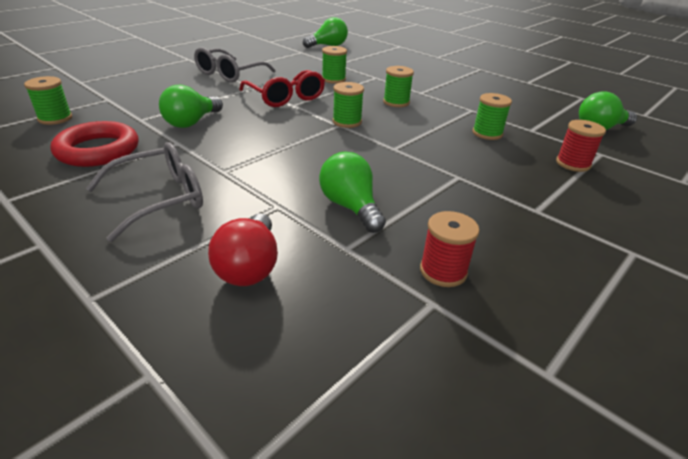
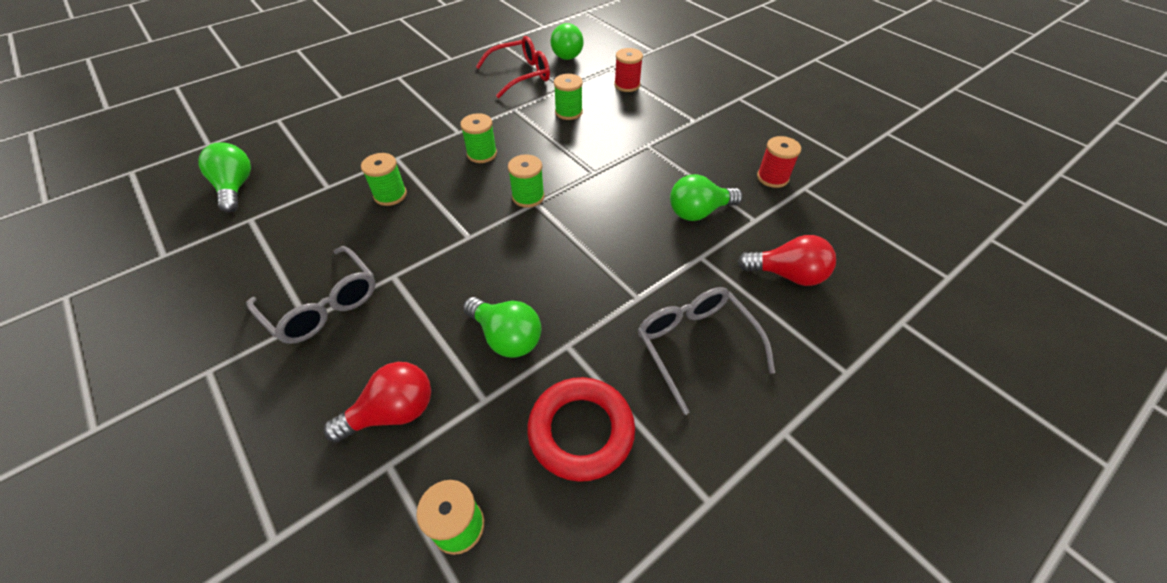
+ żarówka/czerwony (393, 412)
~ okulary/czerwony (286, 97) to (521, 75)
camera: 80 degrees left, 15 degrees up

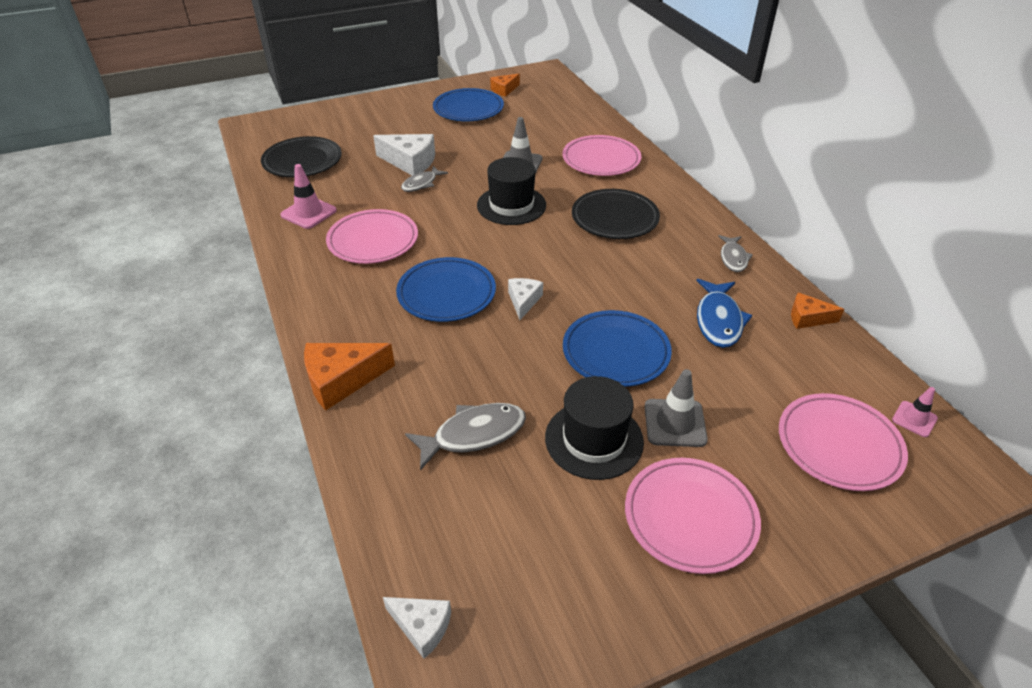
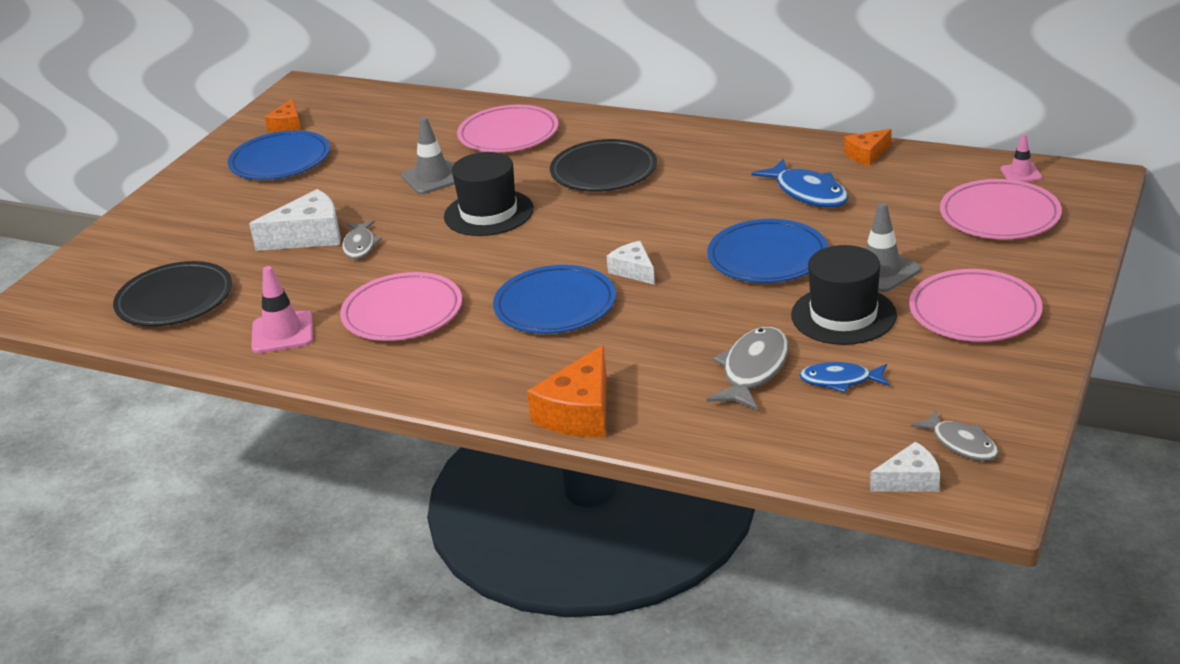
+ ryba/niebieski (840, 380)
~ ryba/szary (733, 258) to (961, 444)
camera: 40 degrees left, 10 degrees down

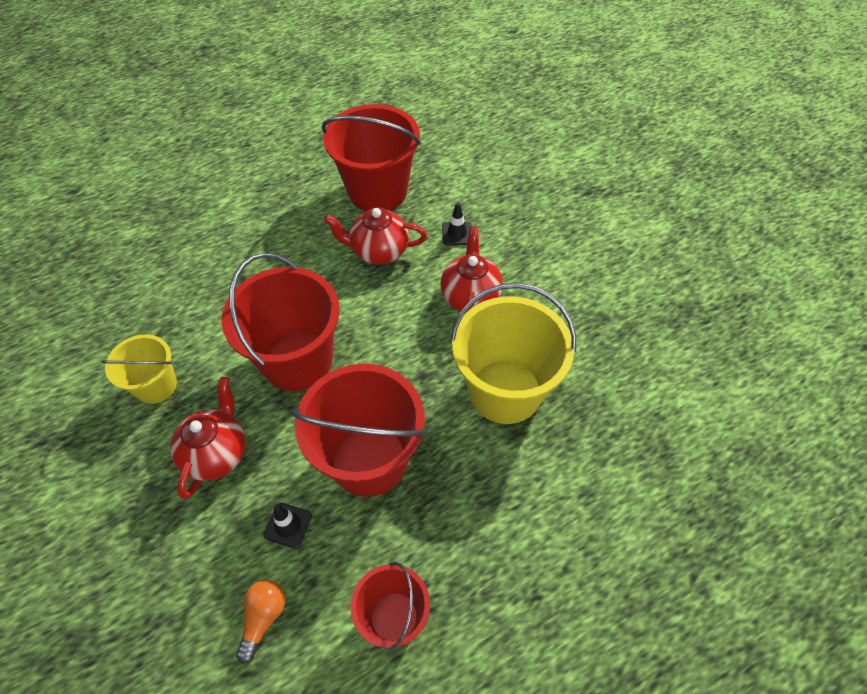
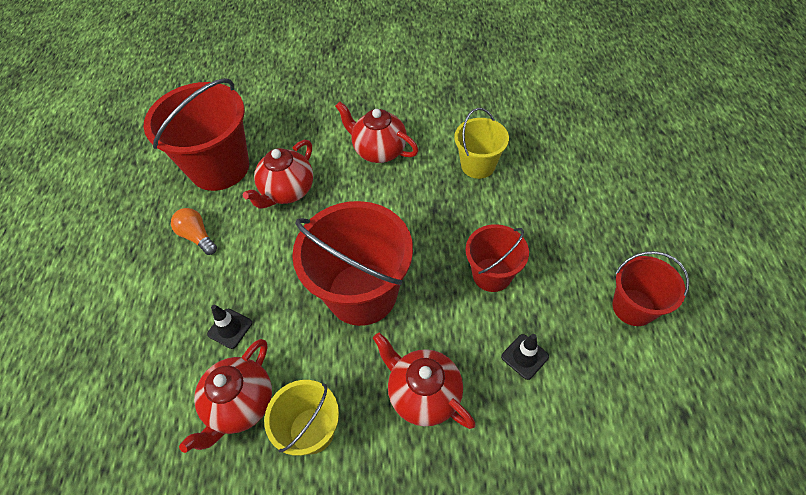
~ żarówka/pomarańczowy (263, 618) to (197, 236)
+ imbryk/czerwony (240, 404)
~ pachołek/czarny (457, 233) to (230, 328)
~ wiadro/żółty (505, 391) = (478, 165) x0.56
~ wiadro/czerwony (369, 460) = (492, 274) x0.56
camera: 60 degrees left, 0 degrees up

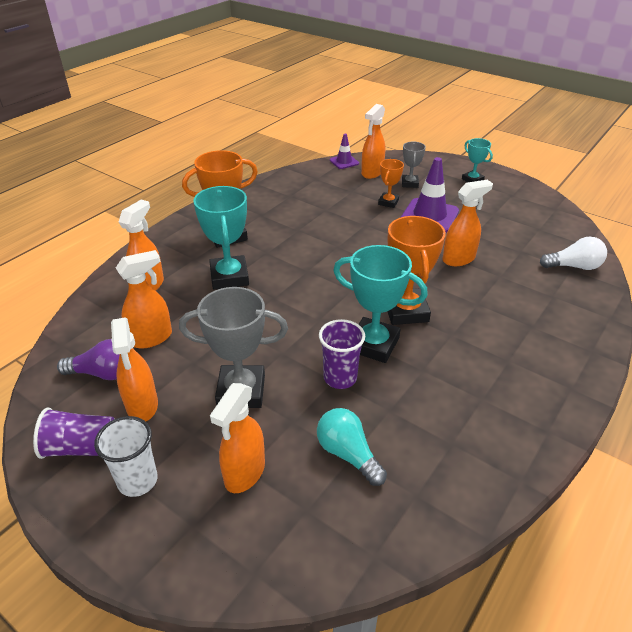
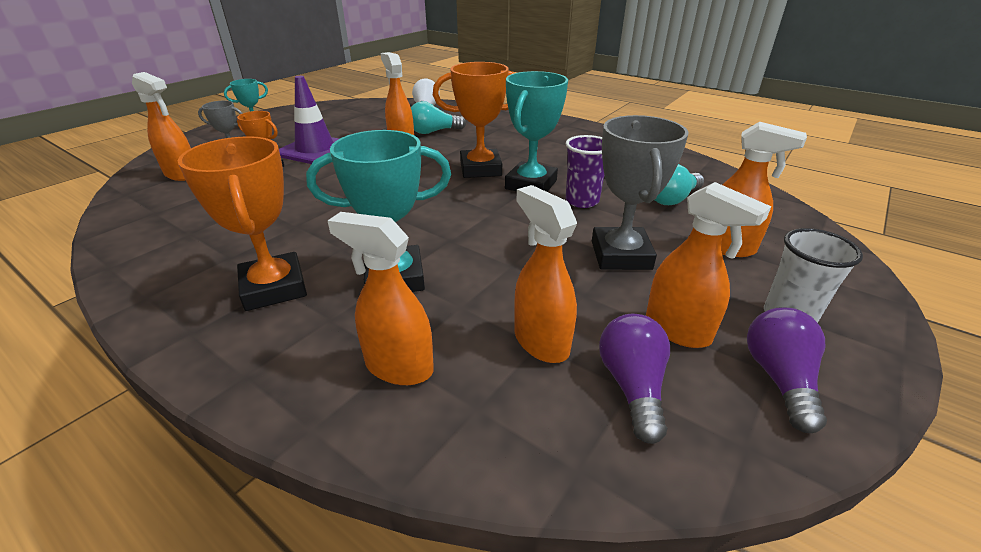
+ żarówka/turkusowy (434, 132)
~ spryskiwacz/pomarańczowy (142, 406) = (678, 330) 60 degrees clockwise
~ szklanka/fioletowy (82, 447) to żarówka/fioletowy (779, 379)
- pachołek/fioletowy (344, 162)
camera: 90 degrees left, 5 degrees down

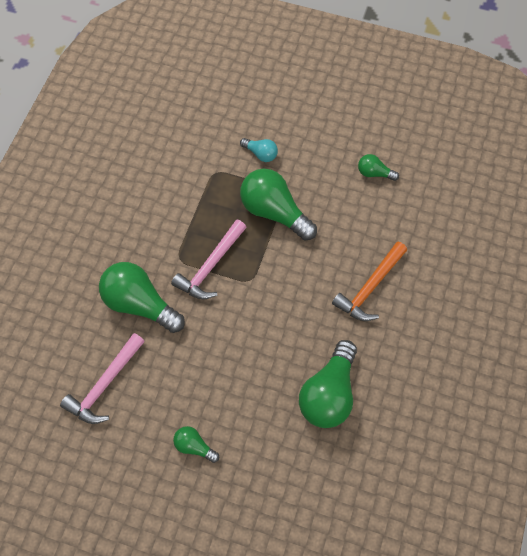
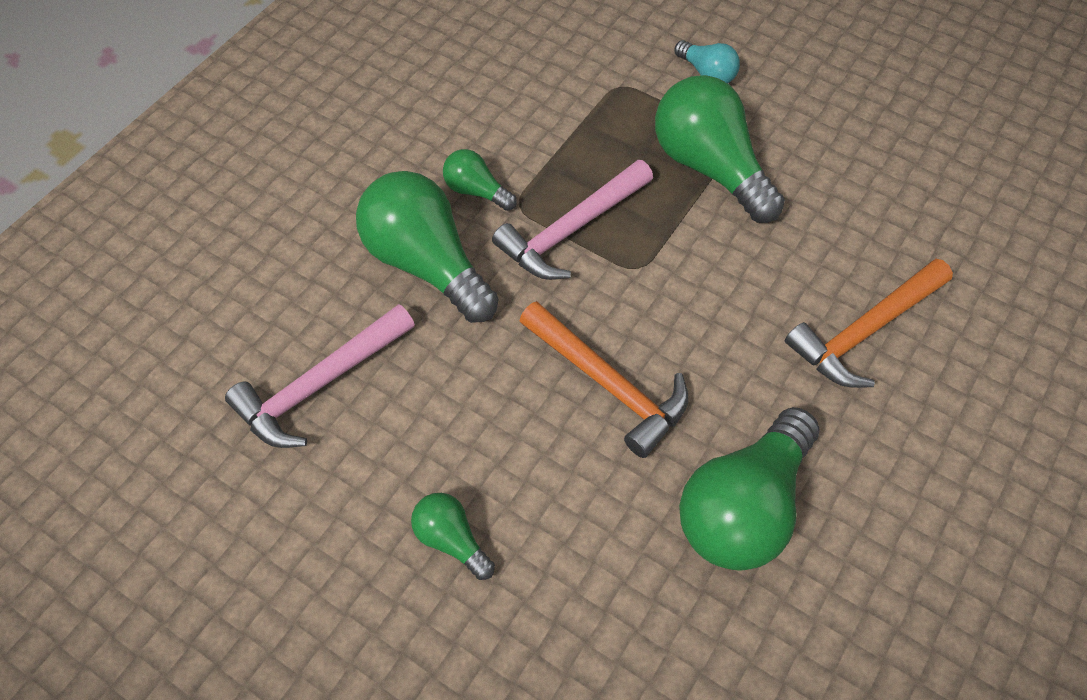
~ żarówka/zielony (374, 173) to (476, 191)
+ młotek/pomarańczowy (608, 384)
camera: 15 degrees right, 5 degrees down

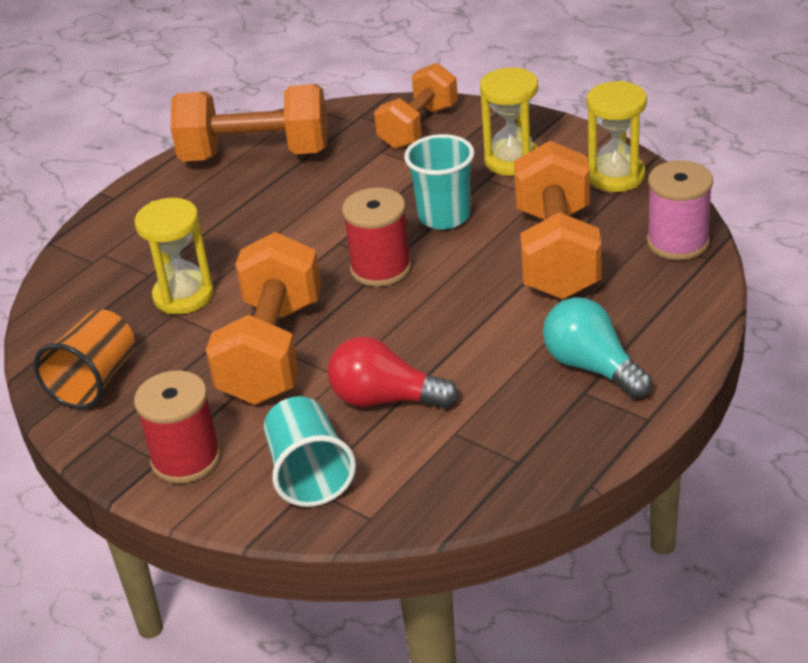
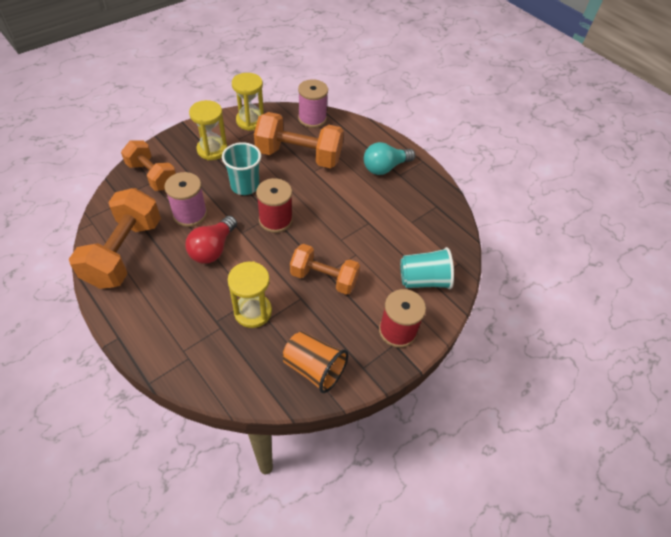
+ szpulka/różowy (190, 214)
~ żarówka/czerwony (385, 399) to (213, 249)
~ hantel/pomarańczowy (272, 351) = (324, 278) x0.66
camera: 85 degrees left, 15 degrees up

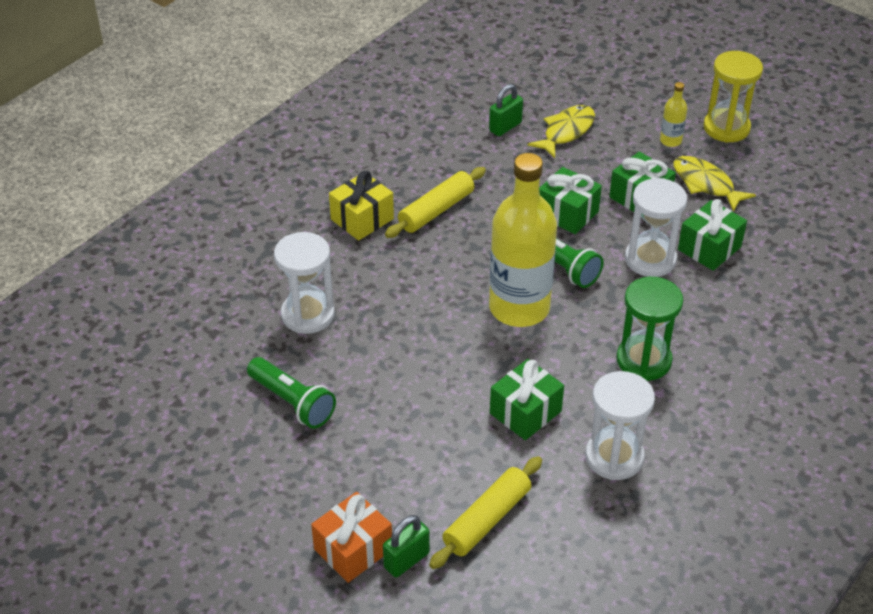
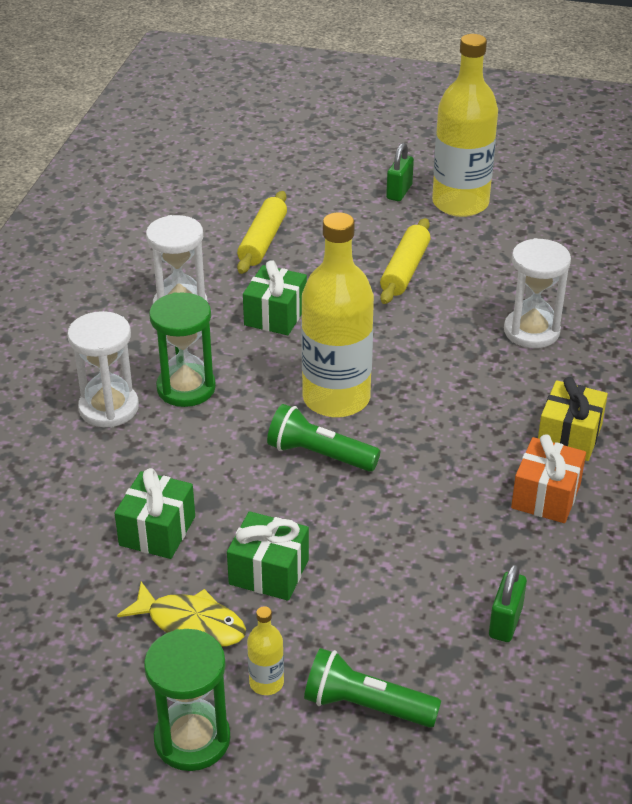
~ klepsydra/biały (650, 259) to (109, 408)
~ klepsydra/żółty (726, 128) to klepsydra/zielony (192, 739)
~ latarka/zielony (292, 402) to (365, 705)
~ wałek do ciasta/żółty (436, 210) to (405, 270)
~ kłódka/zielony (406, 560) to (399, 192)
+ butelka/żółty (460, 203)
~ prezent/pomarańczowy (353, 549) to (546, 496)
- ryba/żółty (566, 132)
- prezent/zielony (567, 213)
camera: 155 degrees right, 5 degrees down

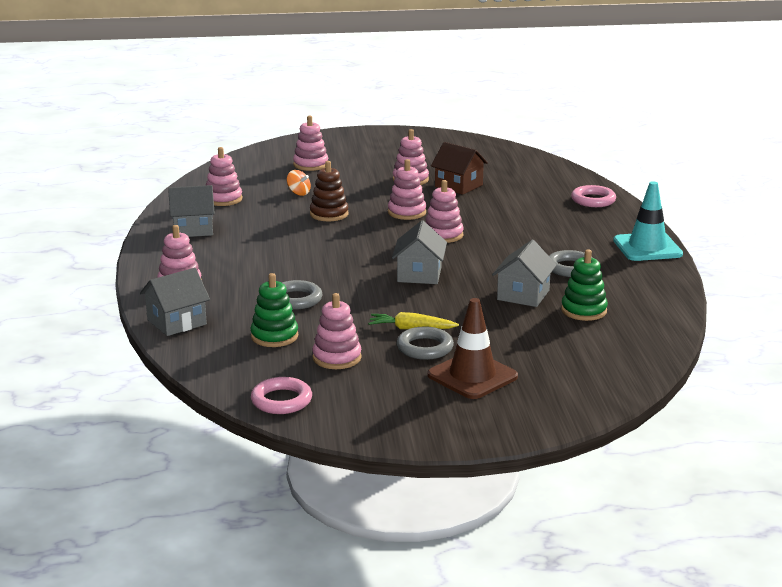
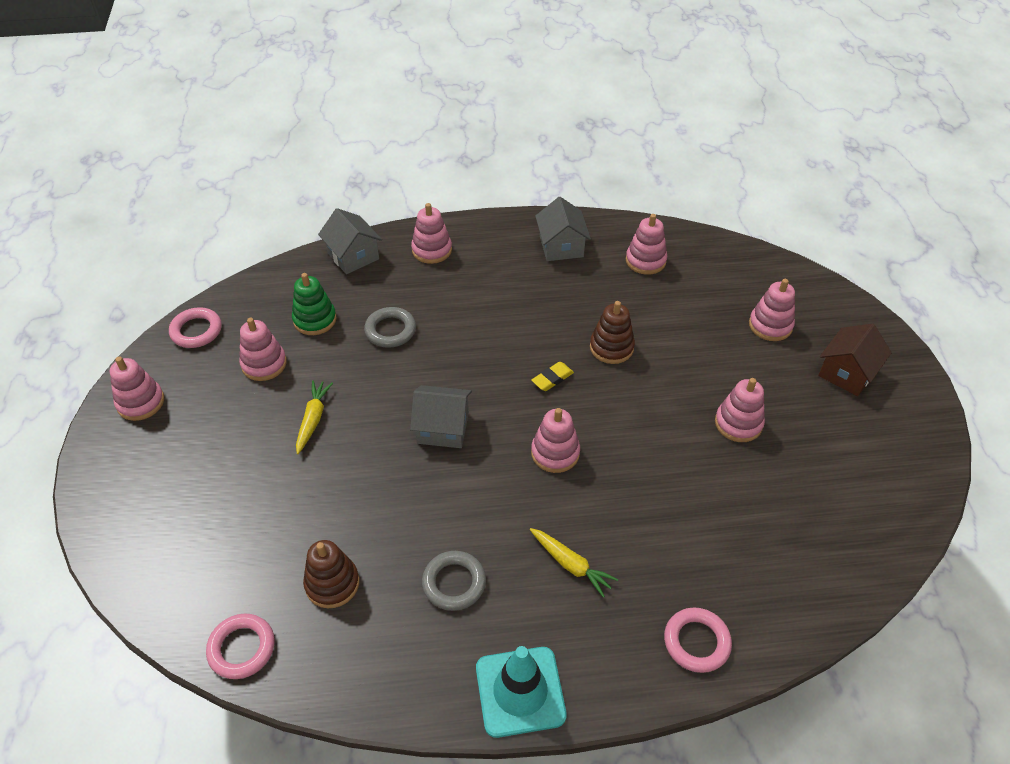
~ zabawka nakładanka/różowy (407, 212) to (140, 402)
+ pierścień/różowy (242, 648)
~ zabawka nakładanka/zielony (584, 310) to zabawka nakładanka/brązowy (332, 583)
+ marchewka/żółty (570, 564)
+ gumka do mazania/żółty (552, 379)
~ domek/brązowy (458, 186) to (847, 373)
- bączek/pomarańczowy (298, 193)
- pierścień/szary (425, 348)
- pachołek/brązowy (472, 376)
- domek/szary (523, 295)
camera: 90 degrees right, 25 degrees up

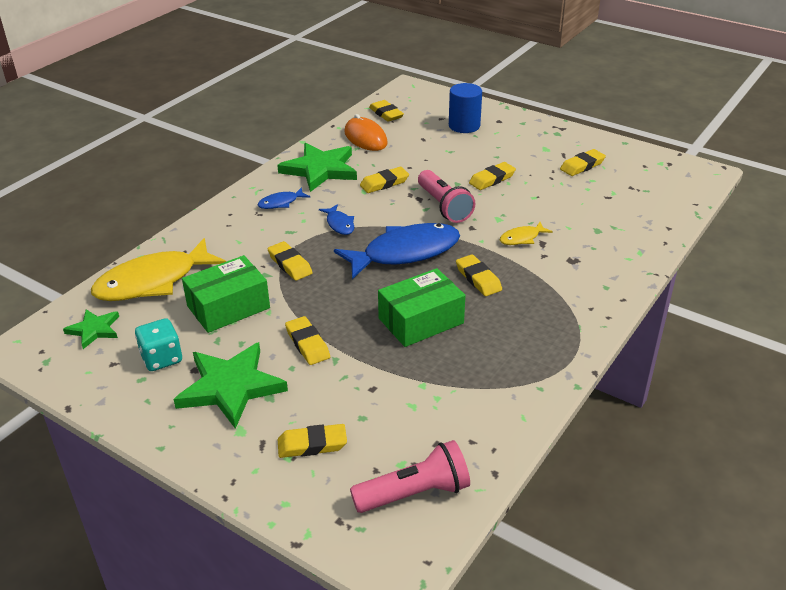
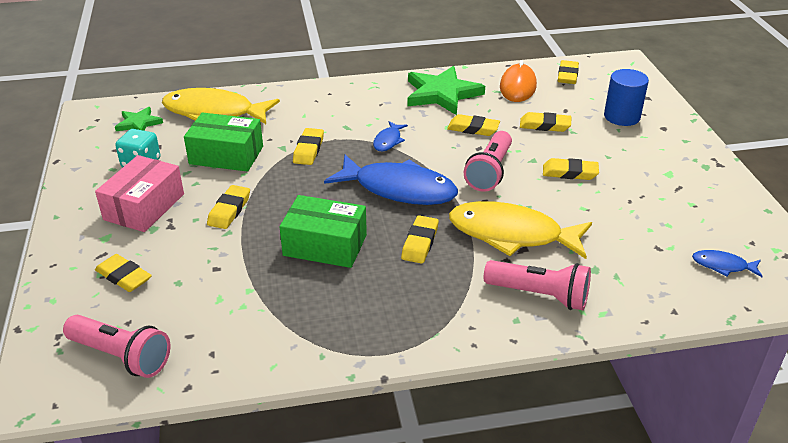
~ gwiazda/zielony (230, 387) to pudełko/różowy (144, 207)
~ ryba/żółty (522, 238) = (511, 234) x2.22
+ latarka/różowy (539, 295)
~ gumka do mazania/żółty (582, 166) to (545, 125)
~ ryba/niebieski (281, 203) to (723, 265)
camera: 45 degrees right, 0 degrees up

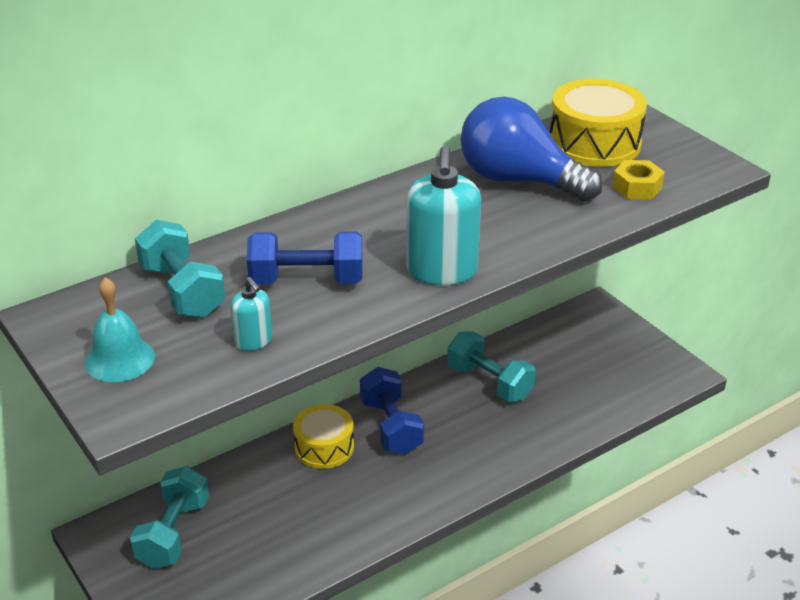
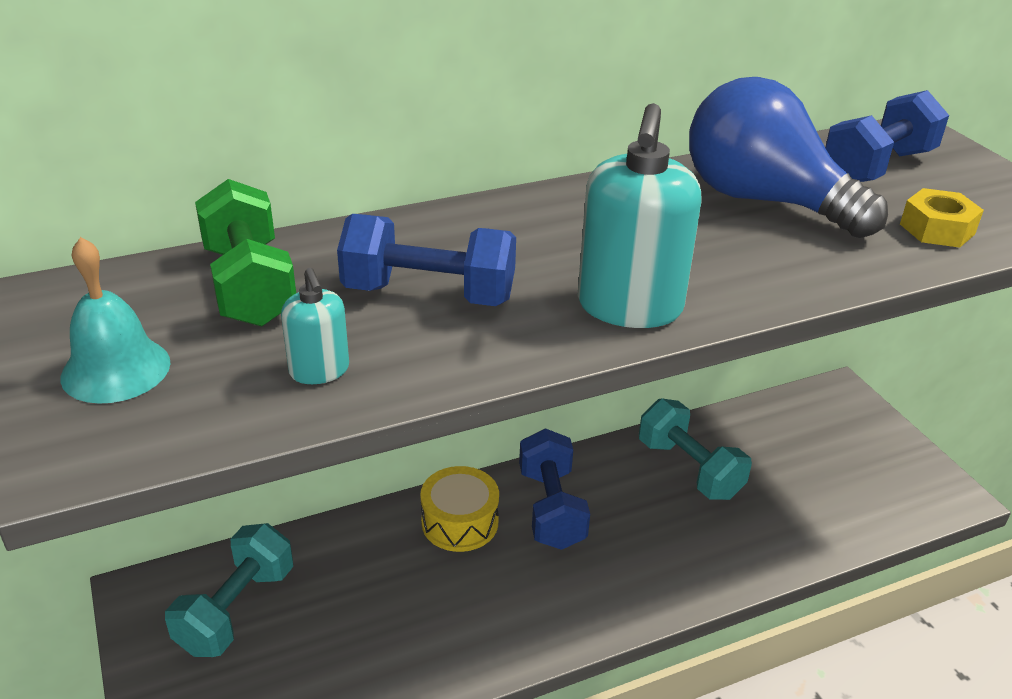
~ hantel/turkusowy (182, 291) to hantel/zielony (249, 285)
~ bęben/żółty (594, 143) to hantel/niebieski (877, 167)
camera: 10 degrees right, 0 degrees up

